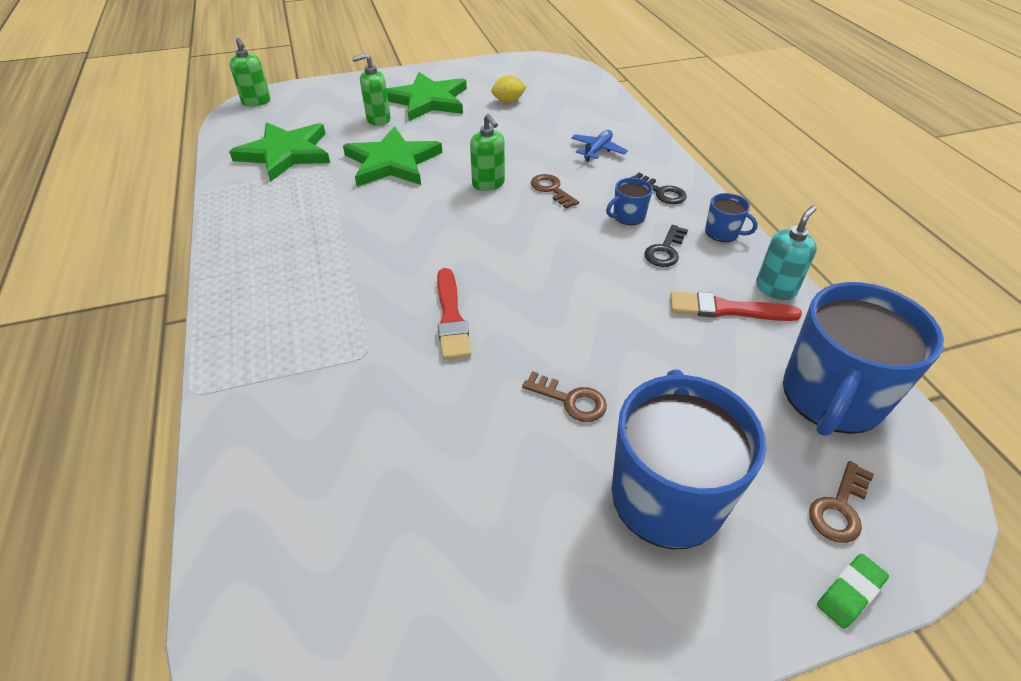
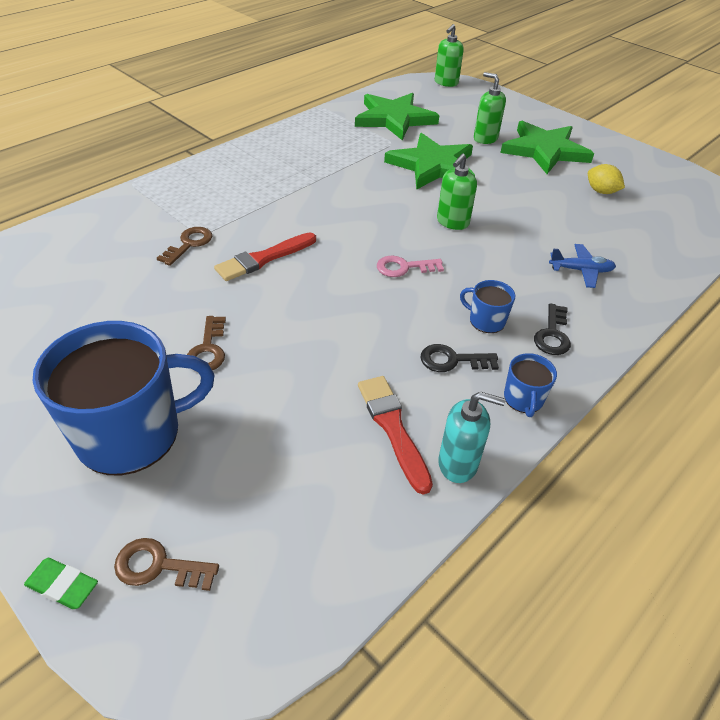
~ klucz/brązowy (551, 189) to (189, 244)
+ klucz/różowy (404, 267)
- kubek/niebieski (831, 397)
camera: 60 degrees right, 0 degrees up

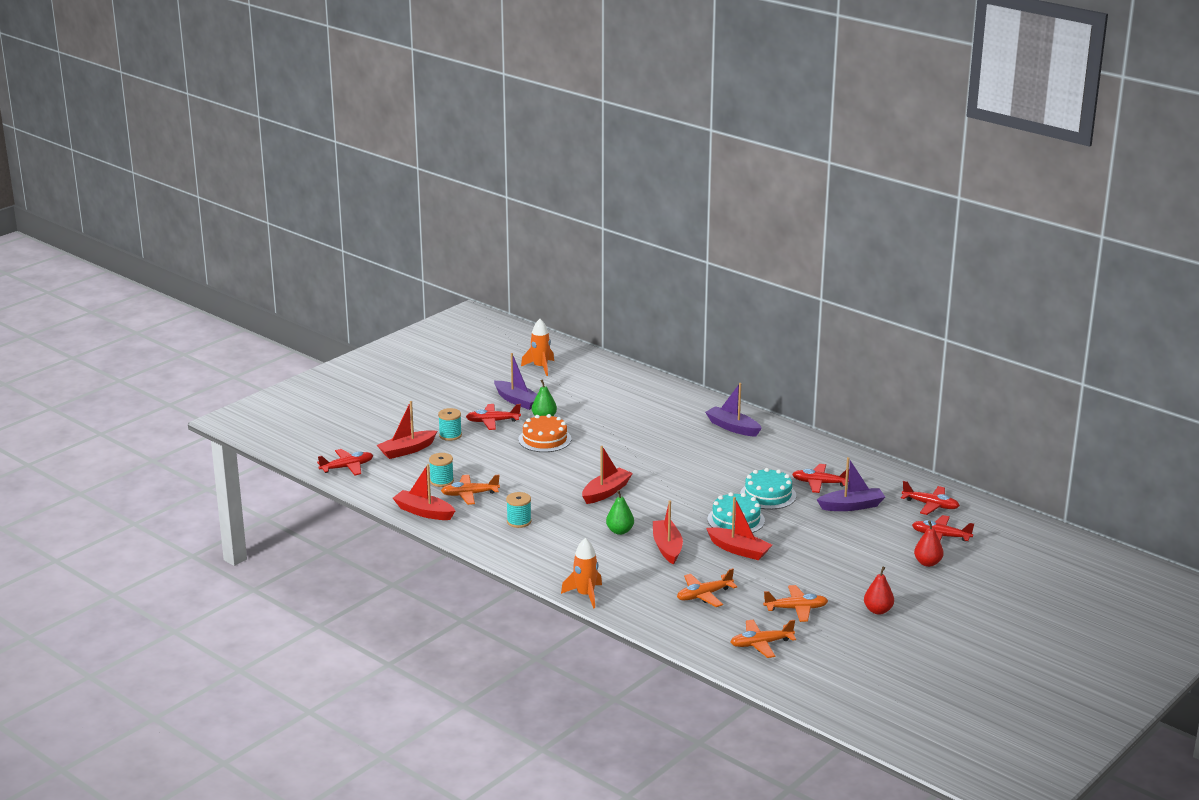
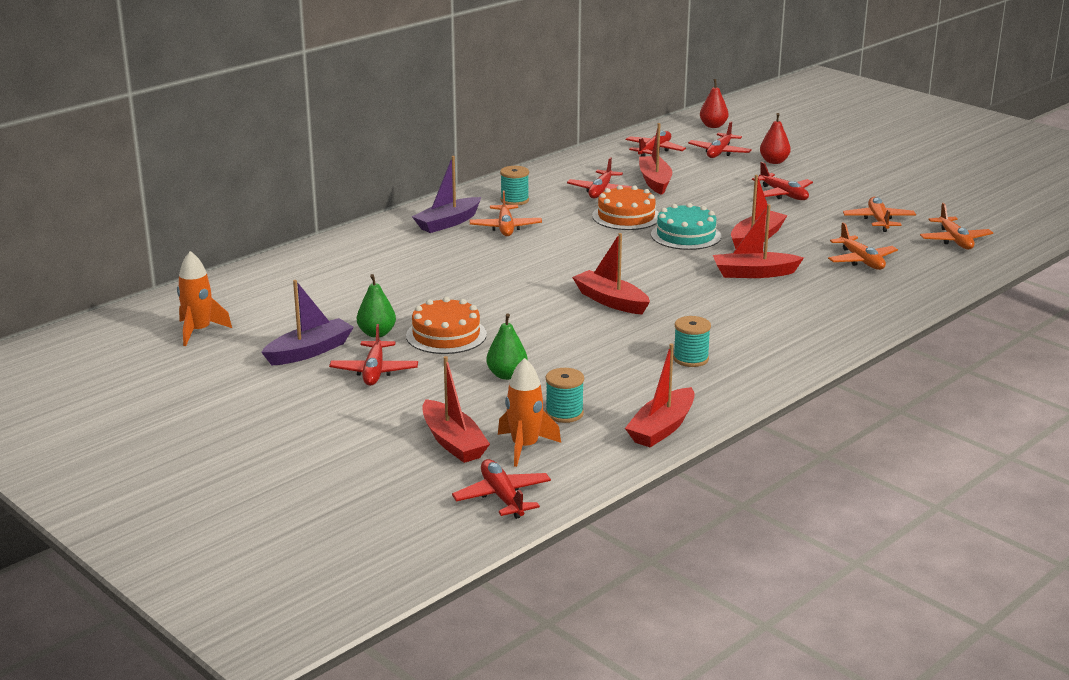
~ samolot/pomarańczowy (469, 494) to (505, 227)
~ gruszka/zielony (620, 531) to (507, 375)
~ rakieta/pomarańczowy (585, 595) to (524, 447)
~ szpulka/turkusowy (450, 435) to (514, 200)
~ tort/turkusowy (768, 495) to tort/pomarańczowy (626, 216)
~ łódka/fioletowy (851, 506) to łódka/czerwony (655, 181)
~ gruszka/czerwony (878, 610) to (713, 126)
+ samolot/czerwony (783, 194)
camera: 85 degrees left, 0 degrees up

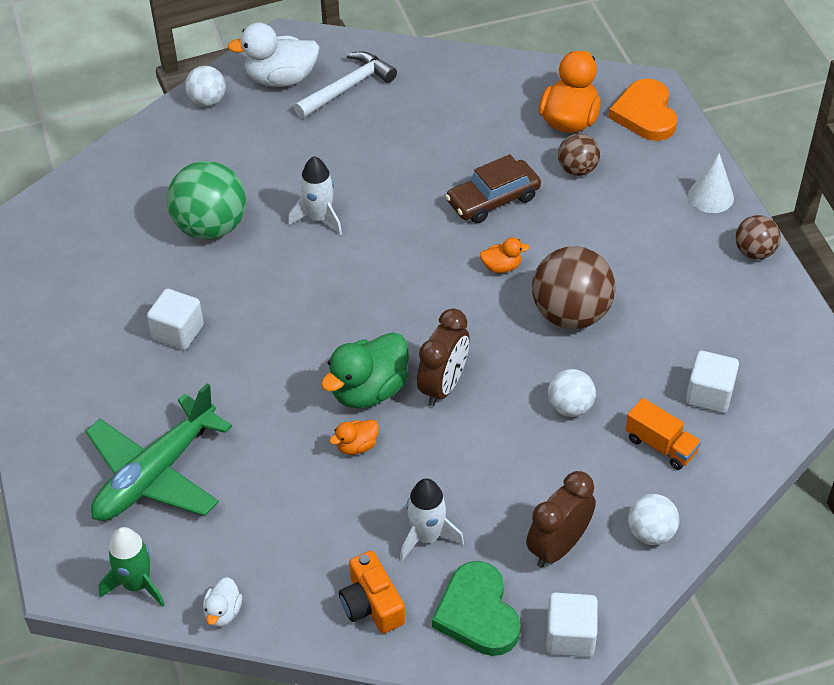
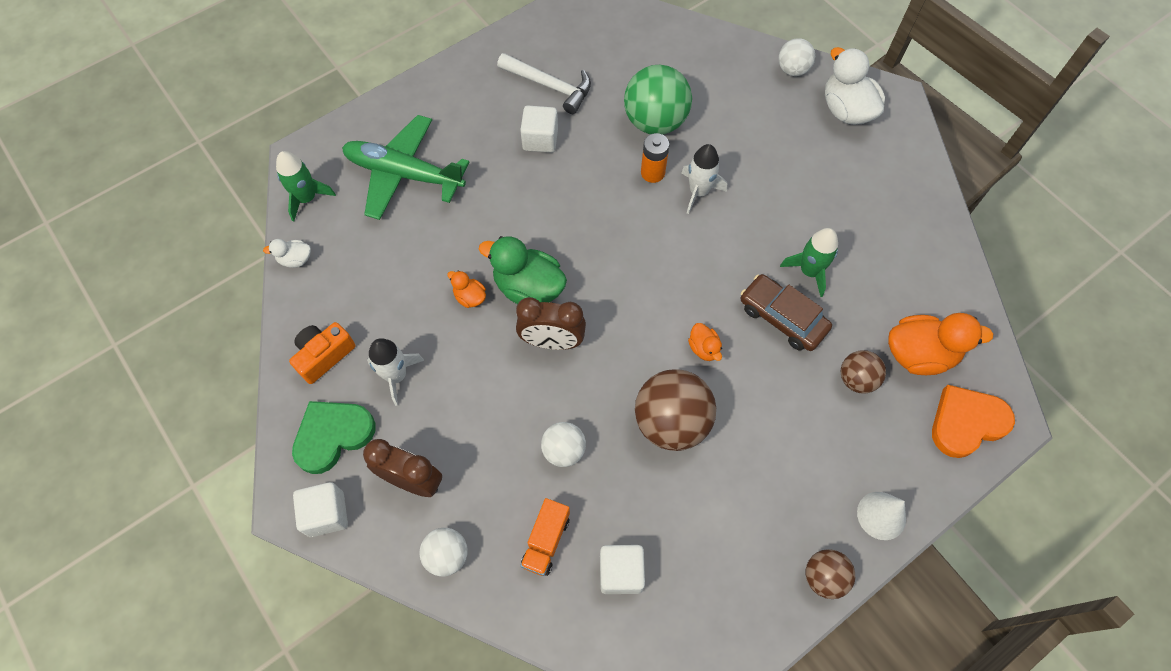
~ młotek/biały (347, 88) to (550, 86)
+ bateria/pomarańczowy (652, 173)
+ rakieta/zielony (809, 271)
camera: 70 degrees right, 15 degrees up

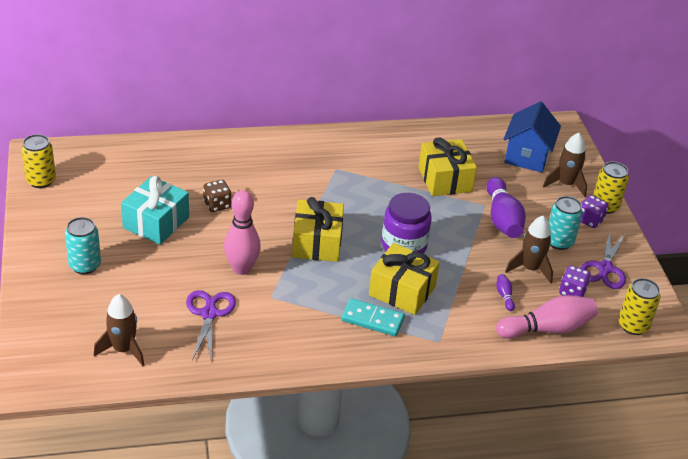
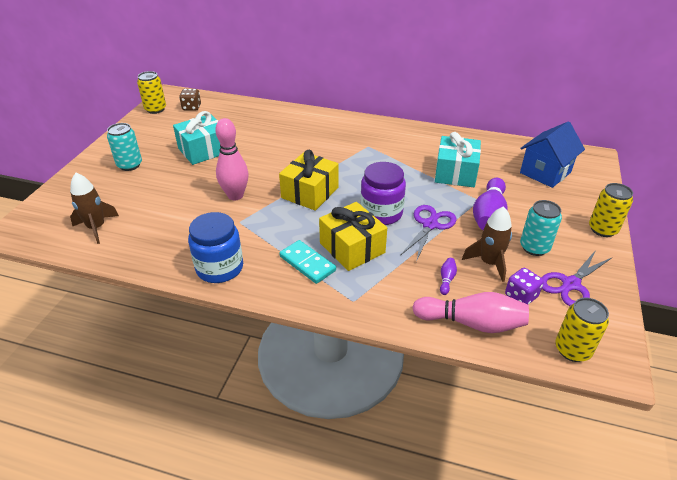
~ kostka do gry/brązowy (217, 205) to (191, 107)
+ słoik/niebieski (219, 268)
~ nożyczki/fioletowy (209, 314) to (430, 225)
~ prezent/żółty (445, 179) to prezent/turkusowy (455, 173)
- rakieta/brązowy (565, 184)
- kostka do gry/fioletowy (590, 220)
camera: 30 degrees right, 0 degrees up

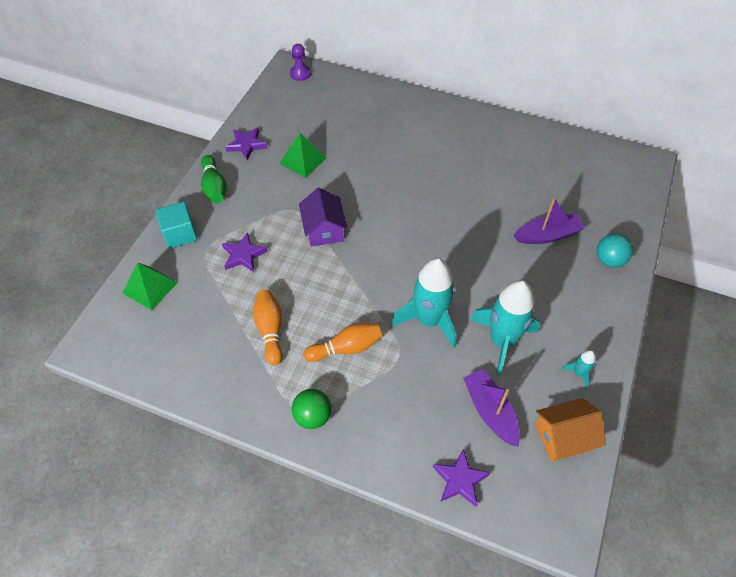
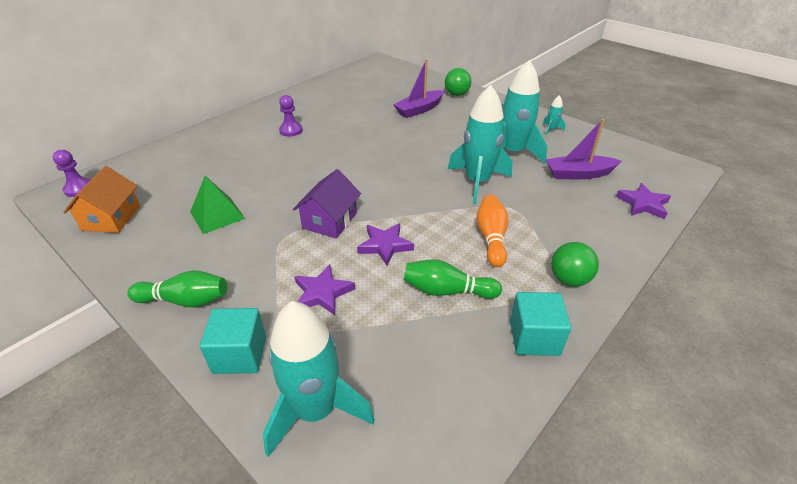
~ domek/pomarańczowy (563, 437) to (111, 218)
~ piramida/zielony (150, 287) to rakieta/turkusowy (316, 410)
+ pionek/fioletowy (291, 130)
~ domek/fioletowy (324, 229) = (330, 220) 75 degrees counterclockwise
~ gwiazda/fioletowy (246, 145) to (385, 245)
~ łódka/fioletowy (547, 235) = (419, 109) 135 degrees counterclockwise
~ kręgiel/pomarańczowy (270, 330) to kręgiel/zielony (447, 291)
~ piłka/turkusowy (609, 260) to piłka/zielony (456, 94)
+ sześcian/turkusowy (534, 337)
camera: 70 degrees left, 15 degrees down

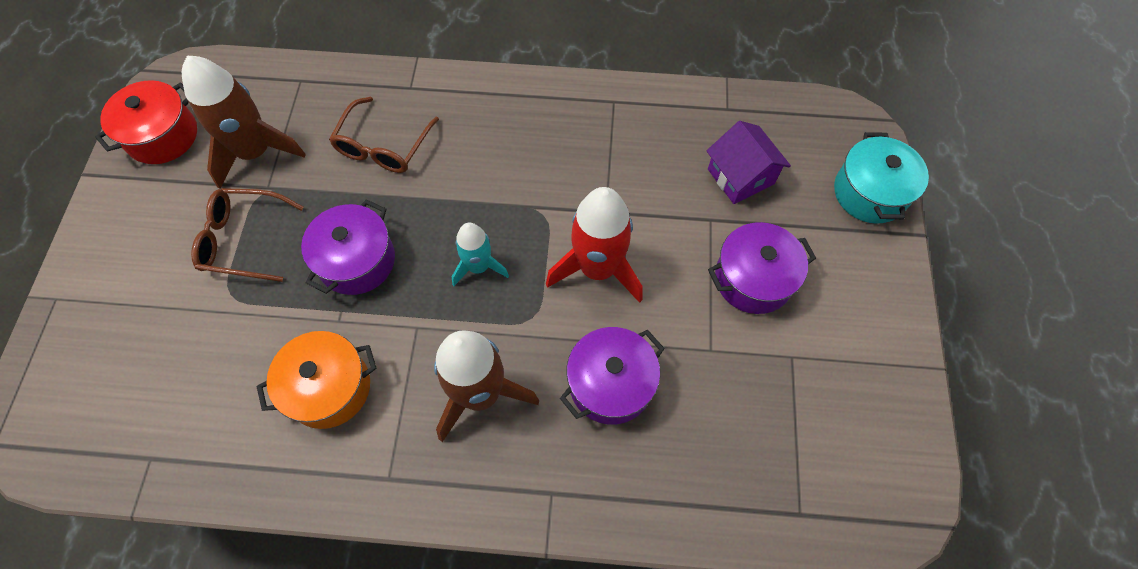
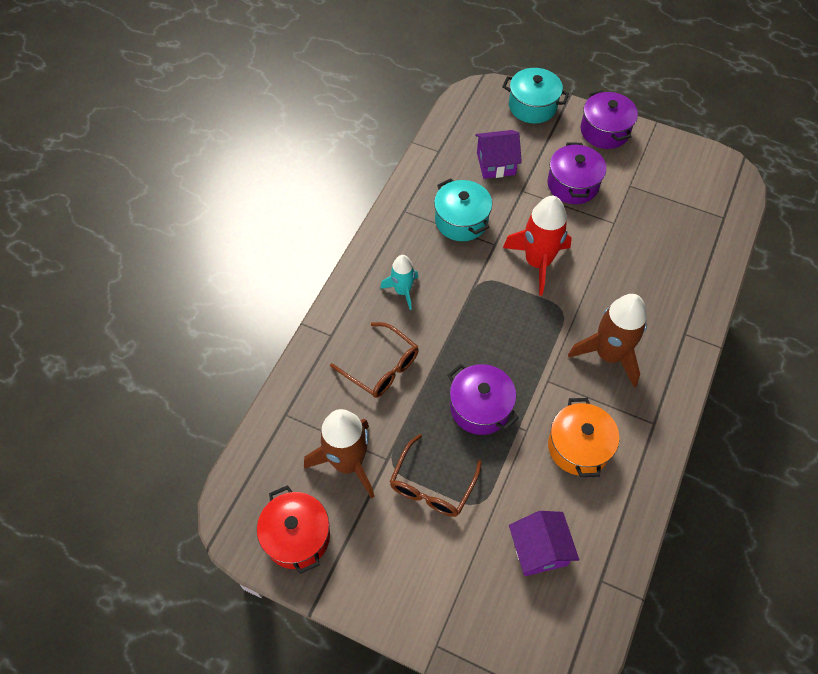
~ rakieta/turkusowy (479, 266) to (402, 291)
+ garnek/turkusowy (461, 221)
+ domek/fioletowy (539, 550)
~ garnek/fioletowy (610, 384) to (604, 131)
camera: 70 degrees left, 5 degrees down

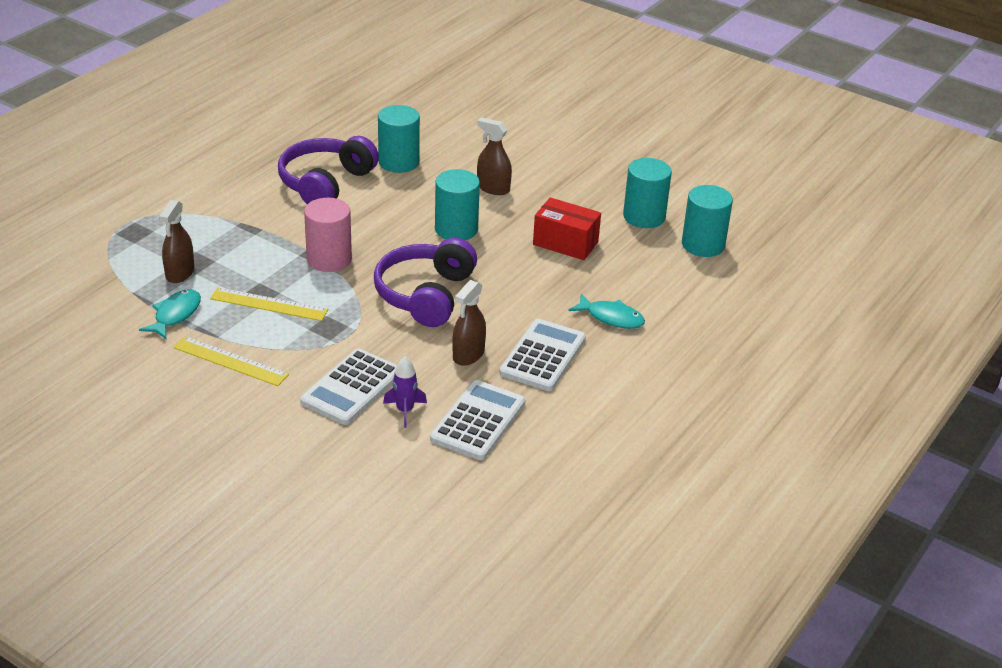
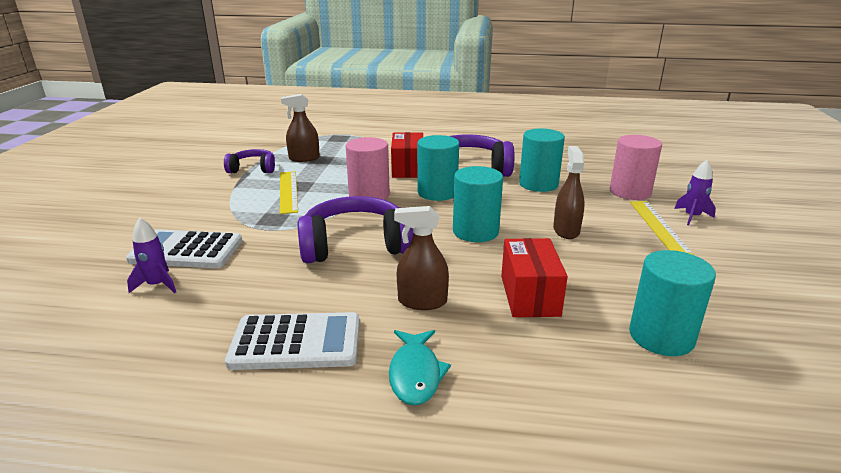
~ ryba/turkusowy (175, 315) to słuchawki/fioletowy (253, 169)
+ pudełko/czerwony (407, 168)
~ spryskiwacz/brązowy (468, 355) to (422, 301)
~ walec/turkusowy (703, 245) to (437, 192)
+ walec/różowy (630, 192)
~ linijka/żółty (230, 361) to (659, 226)
+ rakieta/fioletowy (692, 217)
- kalkulator/biały (478, 421)
camera: 65 degrees right, 10 degrees down

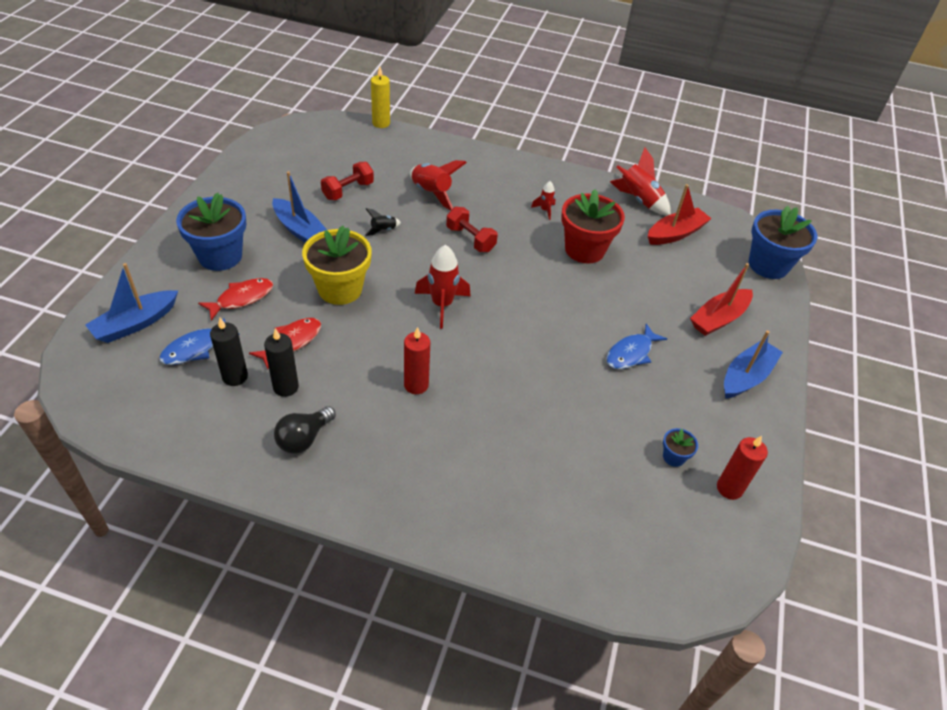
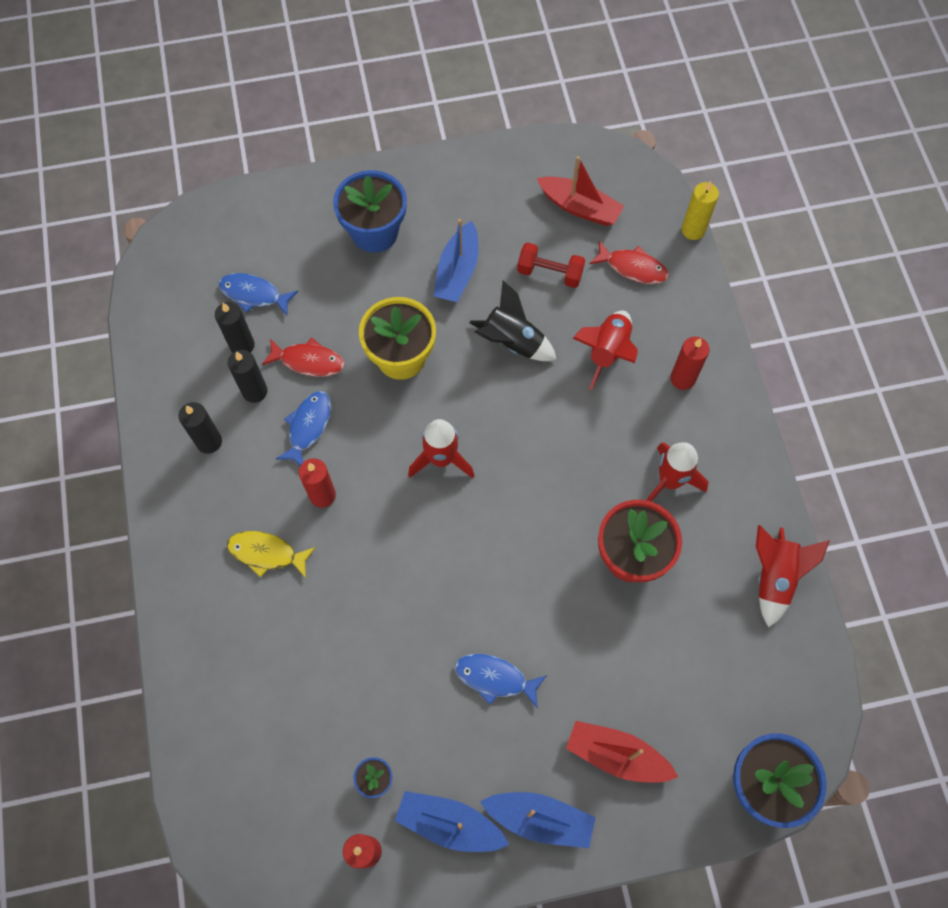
~ żarówka/czarny (304, 438) to świeca/czarny (209, 442)
+ ryba/żółty (267, 553)
+ ryba/niebieski (308, 427)
~ łódka/niebieski (135, 323) to (449, 823)
~ rakieta/czarny (383, 230) = (512, 342) x1.93
~ łódka/czerwony (675, 234) to (579, 207)
~ ryba/czerwony (241, 298) to (632, 268)
~ rakieta/czerwony (545, 210) = (670, 481) x1.93
+ świeca/czerwony (682, 379)
- hantel/czerwony (470, 239)
camera: 65 degrees right, 20 degrees up

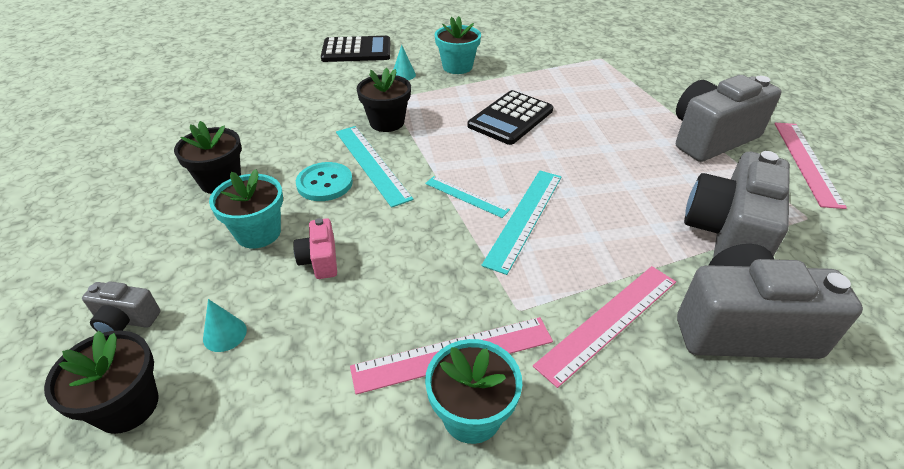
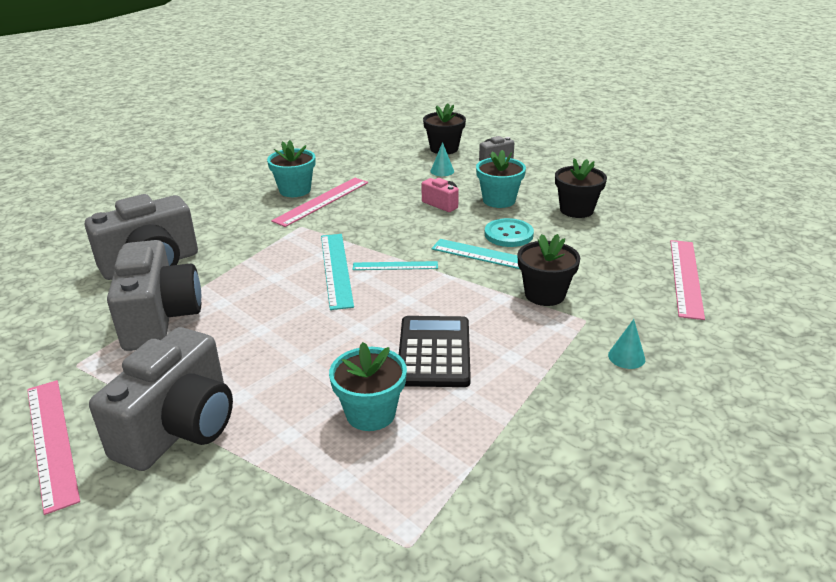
~ doniczka/turkusowy (457, 67) to (370, 413)
~ linijka/różowy (608, 321) to (686, 277)
- kalkulator/czarny (356, 50)
camera: 145 degrees right, 10 degrees down

